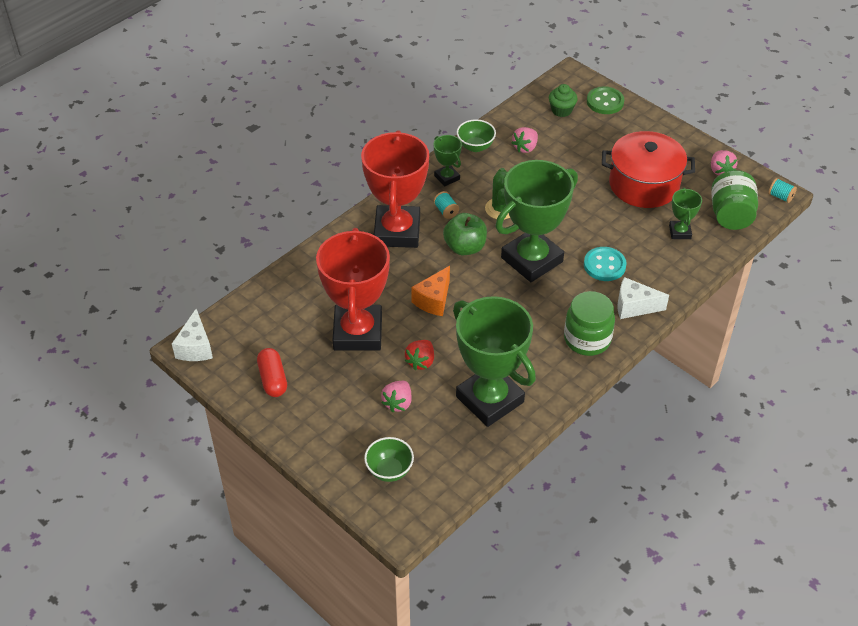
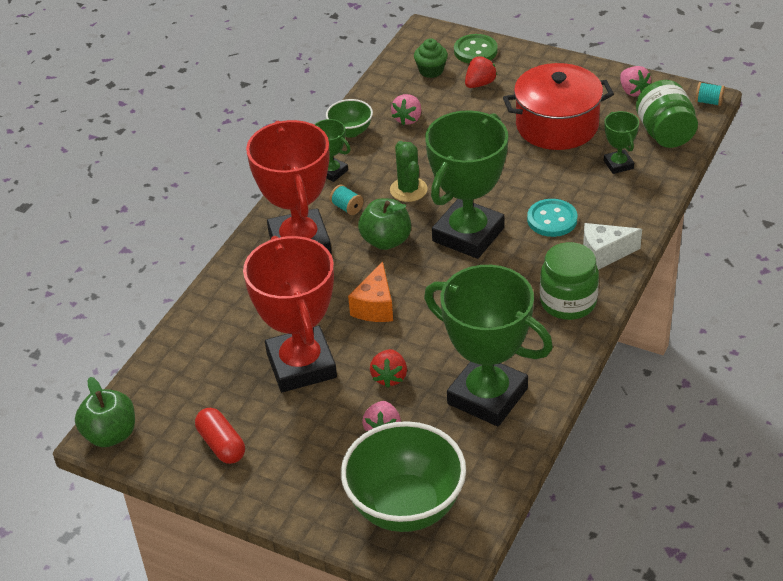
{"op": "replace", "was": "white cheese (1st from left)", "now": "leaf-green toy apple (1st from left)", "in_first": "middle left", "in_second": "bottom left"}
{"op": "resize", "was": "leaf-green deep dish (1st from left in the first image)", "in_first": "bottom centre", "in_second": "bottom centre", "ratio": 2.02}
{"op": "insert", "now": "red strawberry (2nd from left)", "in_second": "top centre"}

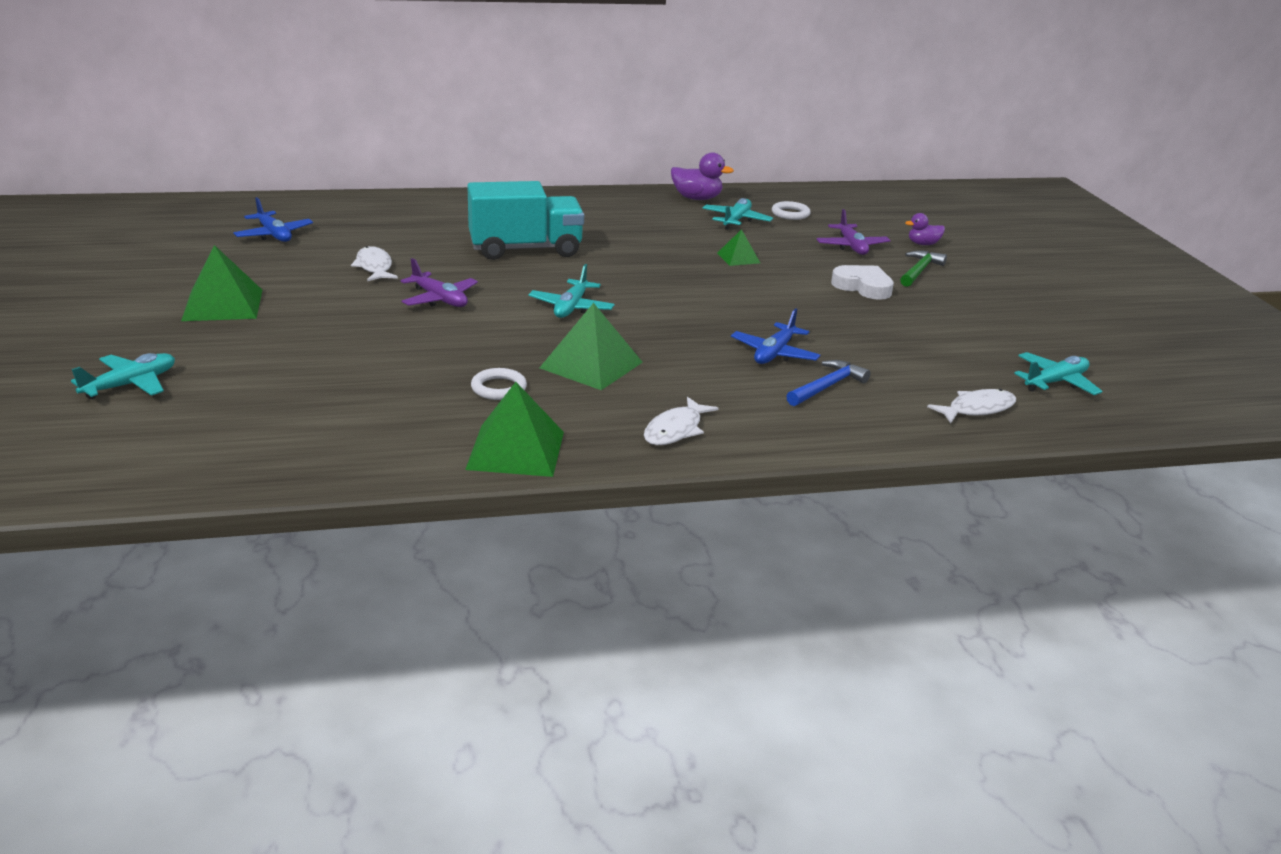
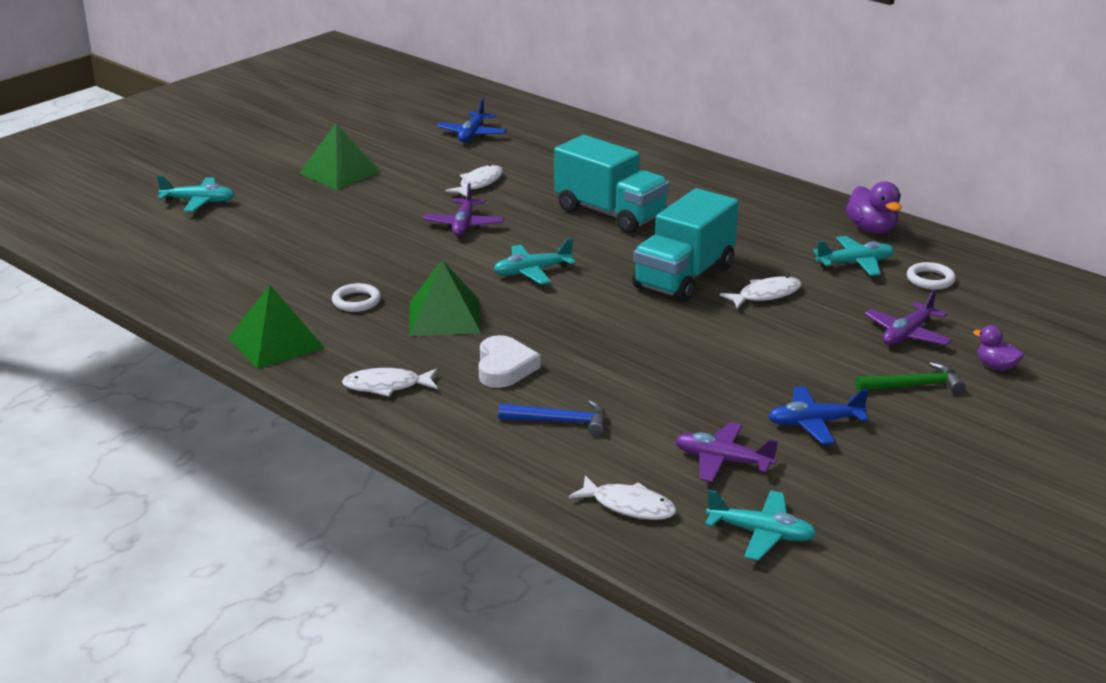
{"op": "move", "was": "white love heart", "in_first": "top right", "in_second": "centre"}
{"op": "insert", "now": "turquoise lorry (2nd from left)", "in_second": "centre"}
{"op": "insert", "now": "royal purple toy plane (2nd from left)", "in_second": "centre"}
{"op": "replace", "was": "leaf-green solid pyramid (4th from left)", "now": "white fish figure (4th from left)", "in_first": "top centre", "in_second": "middle right"}
{"op": "move", "was": "royal blue toy plane (2nd from left)", "in_first": "centre", "in_second": "middle right"}

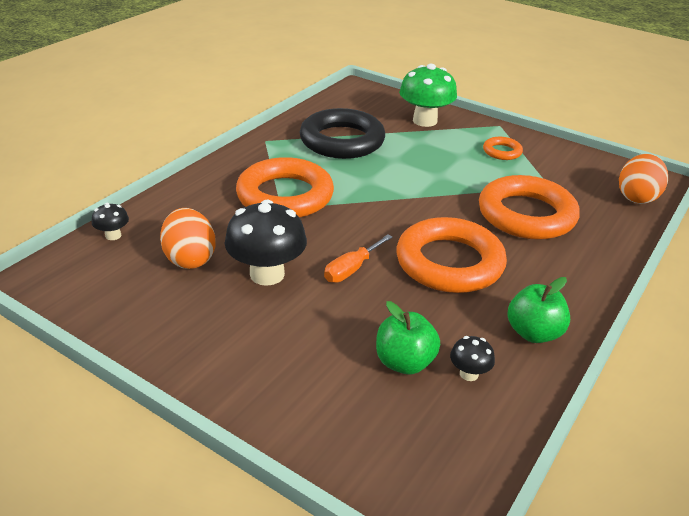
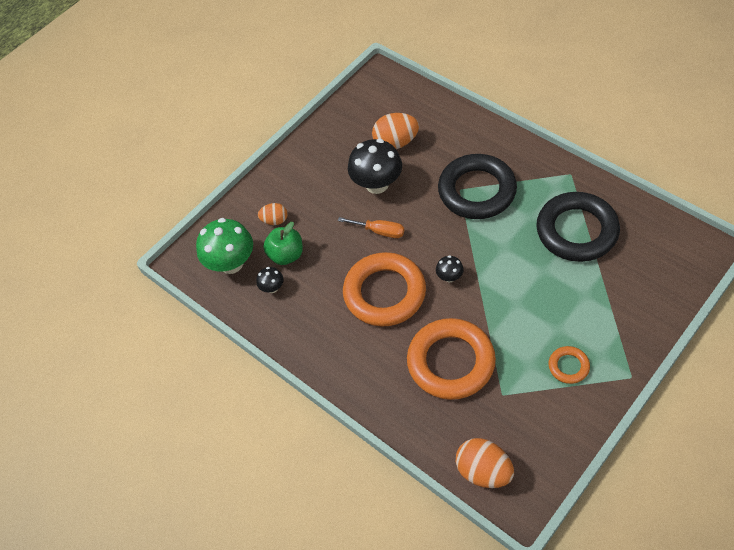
{"op": "move", "was": "leaf-green toadstool", "in_first": "top centre", "in_second": "middle left"}
{"op": "insert", "now": "bright orange egg shape (1st from left)", "in_second": "centre"}
{"op": "rotate", "was": "bright orange hand screwdriver", "in_first": "centre", "in_second": "centre", "clockwise": 150}
{"op": "move", "was": "black toadstool (1st from left in the first image)", "now": "black toadstool (3rd from left)", "in_first": "middle left", "in_second": "centre"}
{"op": "recolor", "was": "bright orange hoop (1st from left)", "now": "black hoop (1st from left)", "in_first": "centre", "in_second": "centre"}
{"op": "delete", "was": "leaf-green toy apple (2nd from left)", "in_first": "middle right"}

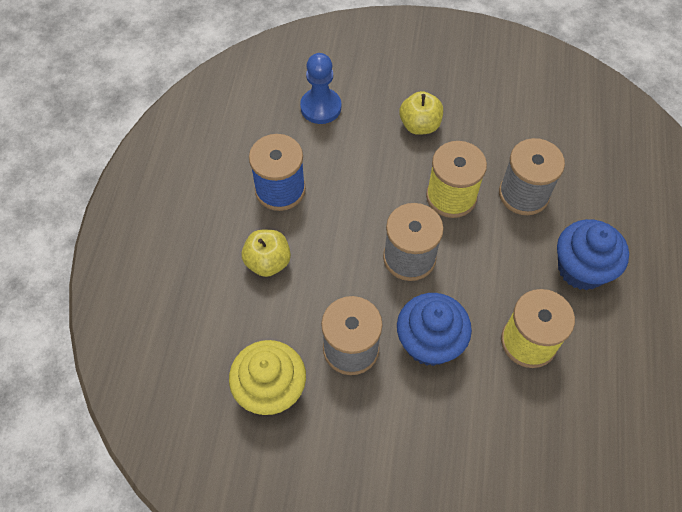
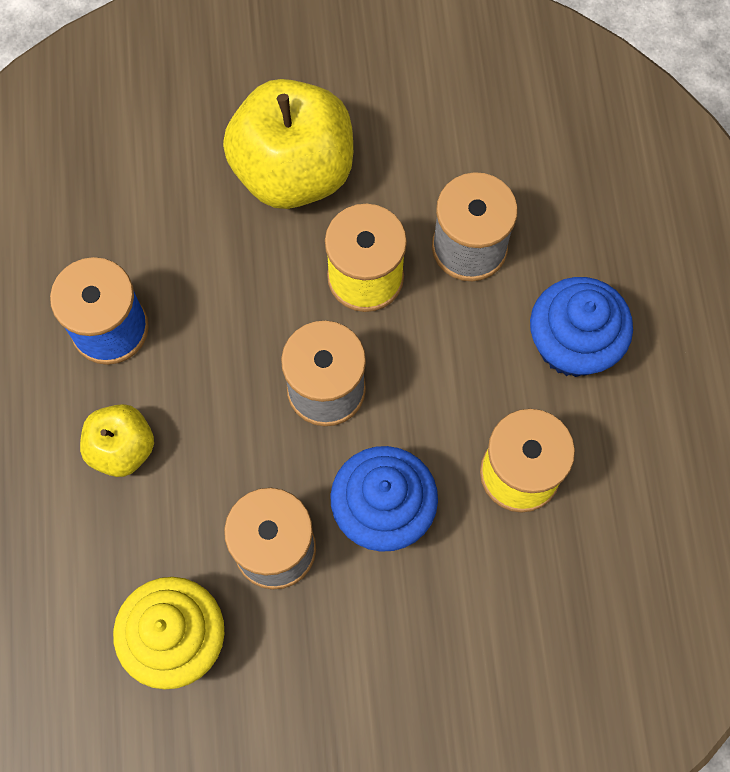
{"op": "resize", "was": "bright yellow toy apple (2nd from left)", "in_first": "top centre", "in_second": "top centre", "ratio": 1.88}
{"op": "delete", "was": "royal blue pawn", "in_first": "top centre"}

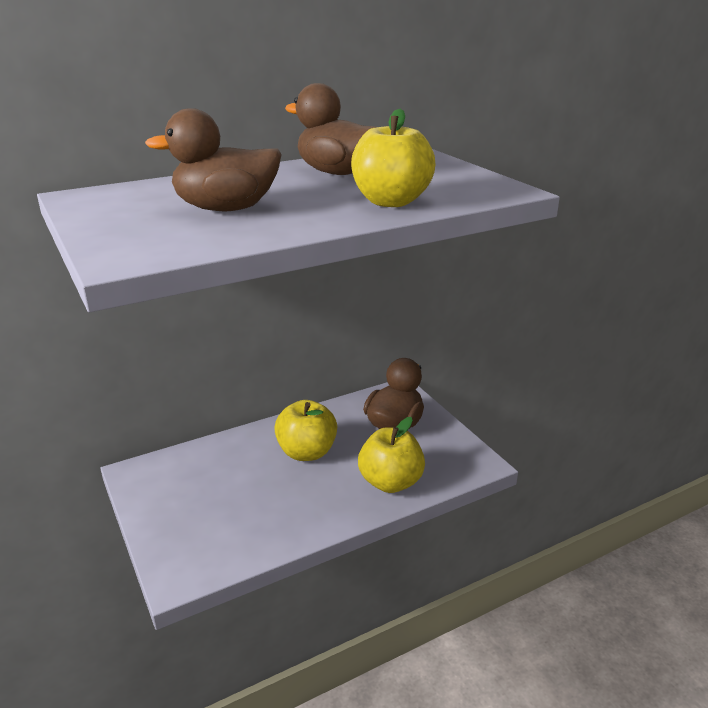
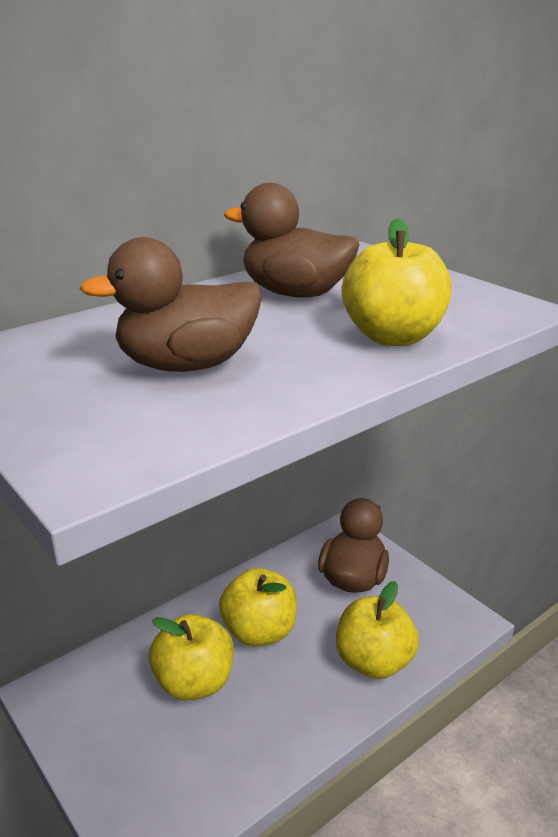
{"op": "insert", "now": "bright yellow toy apple (1st from left)", "in_second": "bottom centre"}

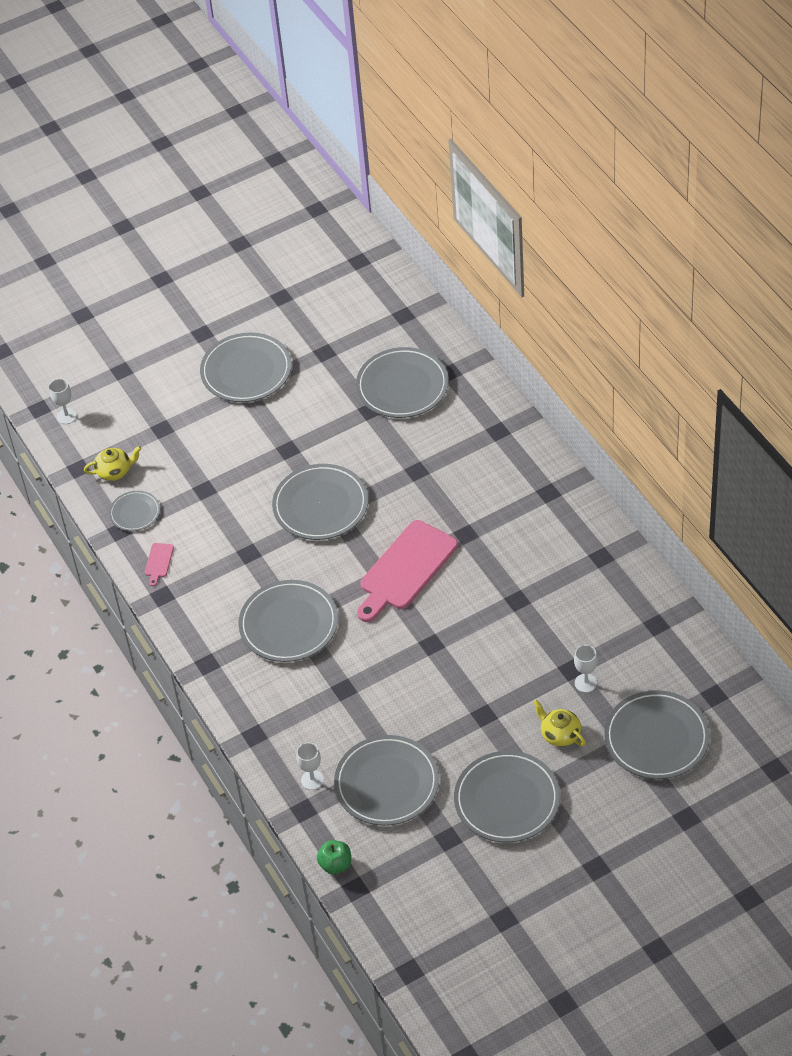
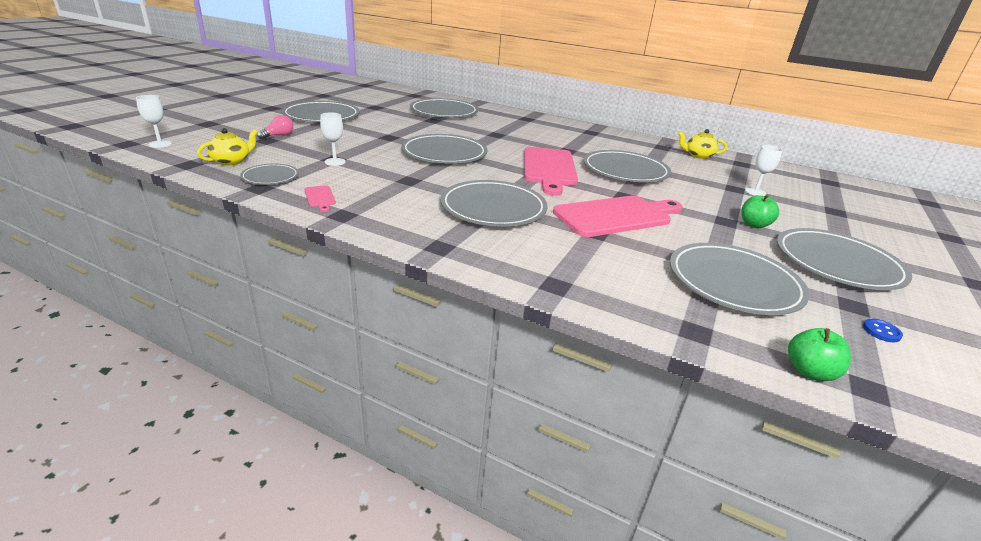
{"op": "insert", "now": "rosy light bulb", "in_second": "top left"}
{"op": "move", "was": "white chalice (2nd from left)", "in_first": "bottom centre", "in_second": "top centre"}
{"op": "insert", "now": "rosy bread board (3rd from left)", "in_second": "centre"}
{"op": "move", "was": "gray plate (8th from left in the first image)", "now": "gray plate (6th from left)", "in_first": "bottom right", "in_second": "top centre"}
{"op": "move", "was": "bright yellow china teapot (2nd from left)", "in_first": "bottom right", "in_second": "top right"}
{"op": "insert", "now": "leaf-green toy apple (1st from left)", "in_second": "middle right"}
{"op": "insert", "now": "royal blue shirt button", "in_second": "middle right"}

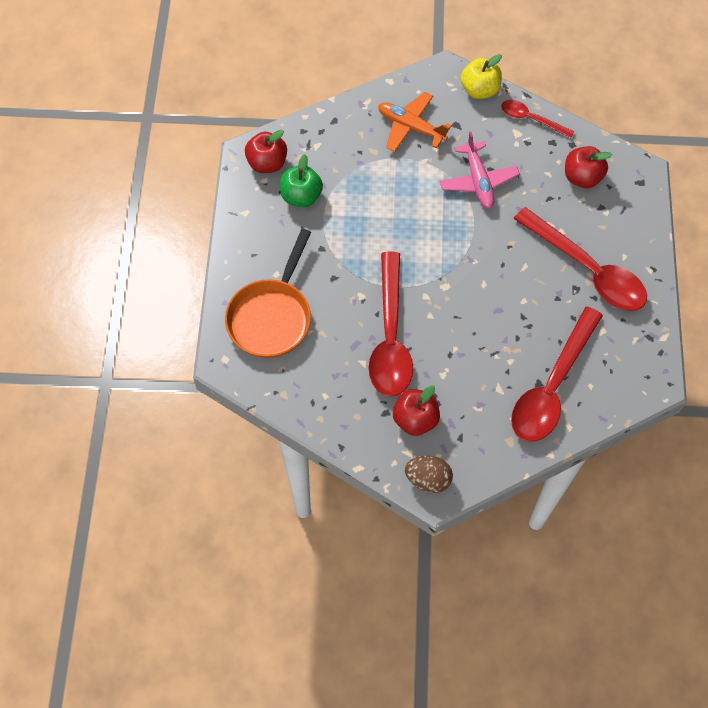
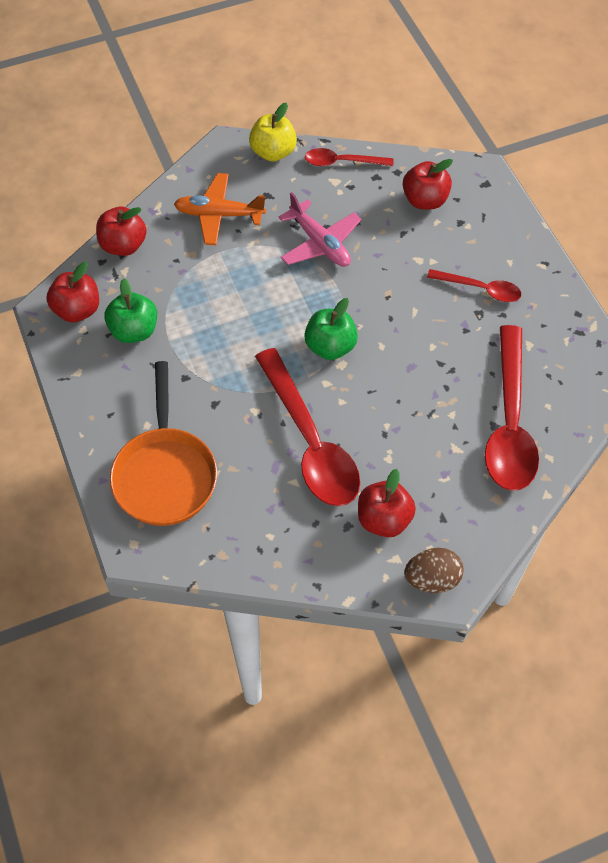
{"op": "insert", "now": "red toy apple (2nd from left)", "in_second": "top left"}
{"op": "insert", "now": "leaf-green toy apple (2nd from left)", "in_second": "centre"}
{"op": "resize", "was": "red tablespoon (4th from left in the first image)", "in_first": "middle right", "in_second": "top right", "ratio": 0.52}

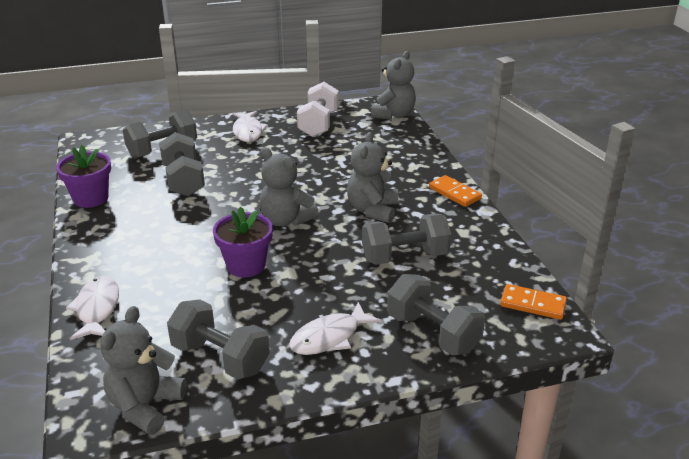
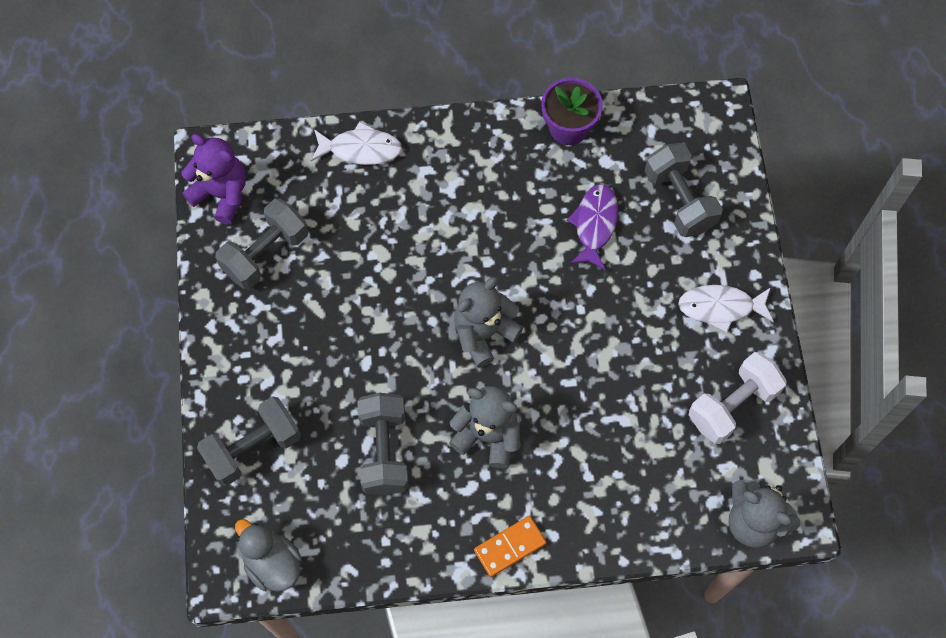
{"op": "recolor", "was": "gray teddy bear (1st from left)", "now": "royal purple teddy bear", "in_first": "bottom left", "in_second": "top left"}
{"op": "replace", "was": "bright orange domino tile (2nd from left)", "now": "gray duck", "in_first": "middle right", "in_second": "bottom left"}
{"op": "replace", "was": "gray hand weight (2nd from left)", "now": "royal purple fish figure", "in_first": "middle left", "in_second": "centre"}
{"op": "rotate", "was": "white hand weight", "in_first": "top centre", "in_second": "middle right", "clockwise": -60}
{"op": "delete", "was": "royal purple potted plant (2nd from left)", "in_first": "centre"}
{"op": "delete", "was": "white fish figure (3rd from left)", "in_first": "bottom centre"}

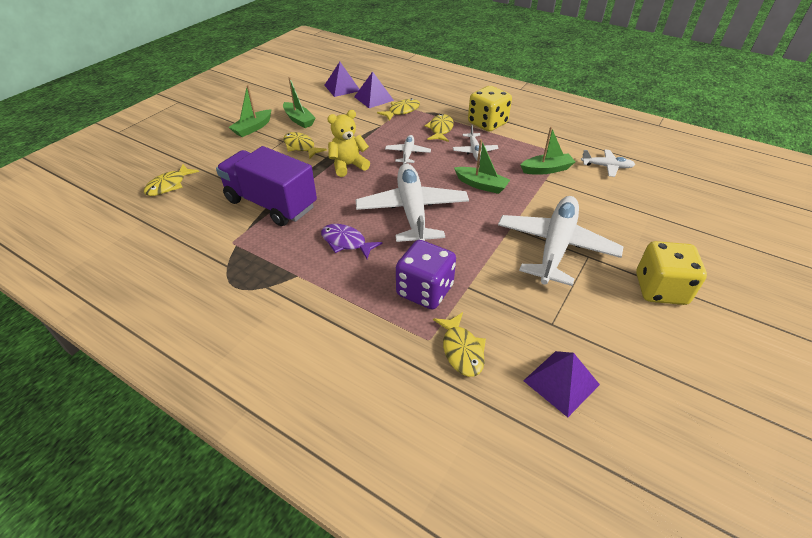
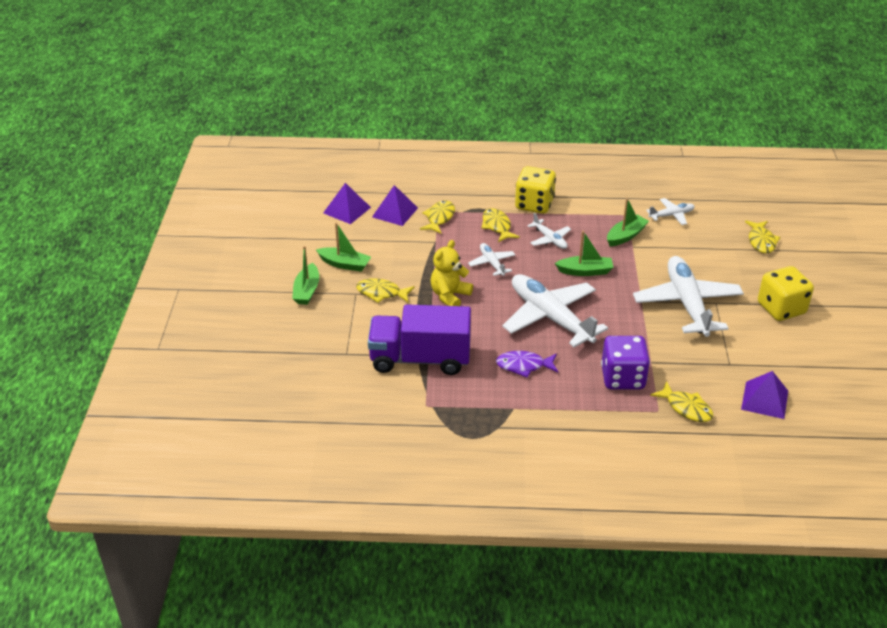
{"op": "move", "was": "bright yellow fish figure (1st from left in the first image)", "now": "bright yellow fish figure (5th from left)", "in_first": "middle left", "in_second": "middle right"}

